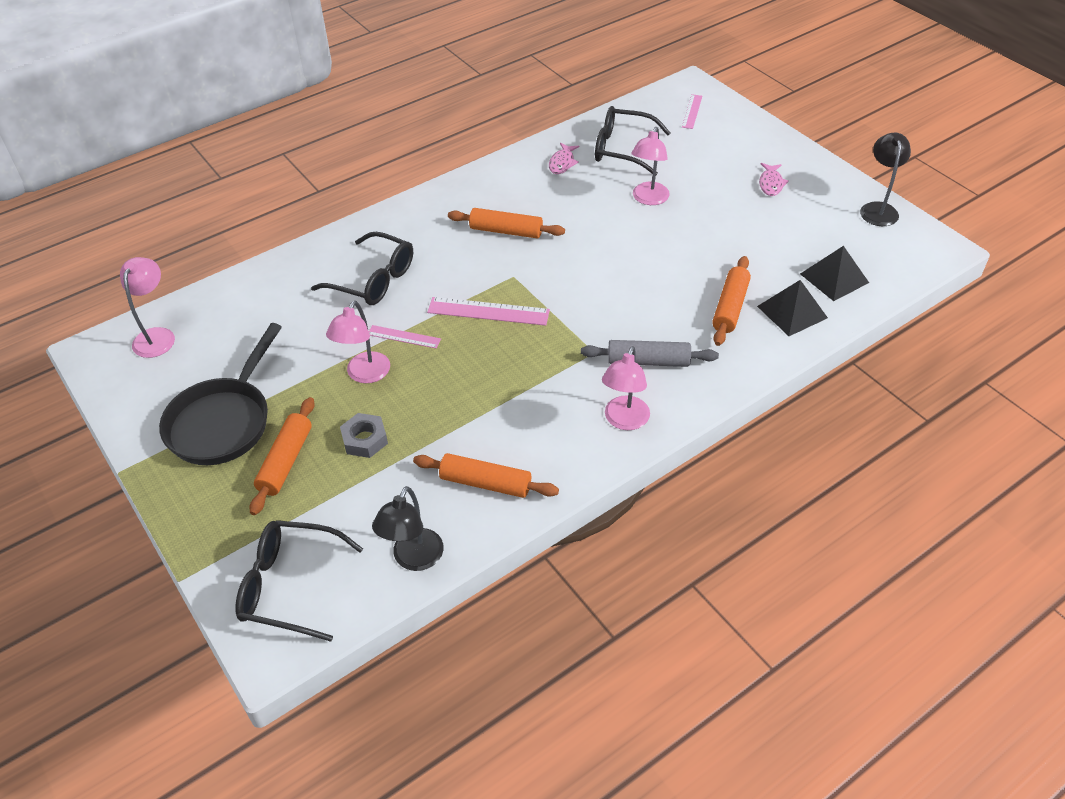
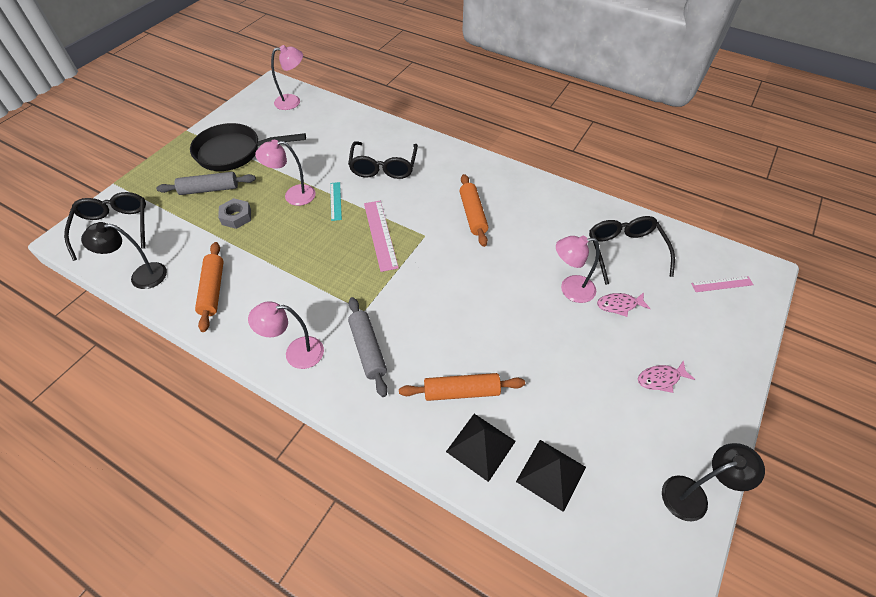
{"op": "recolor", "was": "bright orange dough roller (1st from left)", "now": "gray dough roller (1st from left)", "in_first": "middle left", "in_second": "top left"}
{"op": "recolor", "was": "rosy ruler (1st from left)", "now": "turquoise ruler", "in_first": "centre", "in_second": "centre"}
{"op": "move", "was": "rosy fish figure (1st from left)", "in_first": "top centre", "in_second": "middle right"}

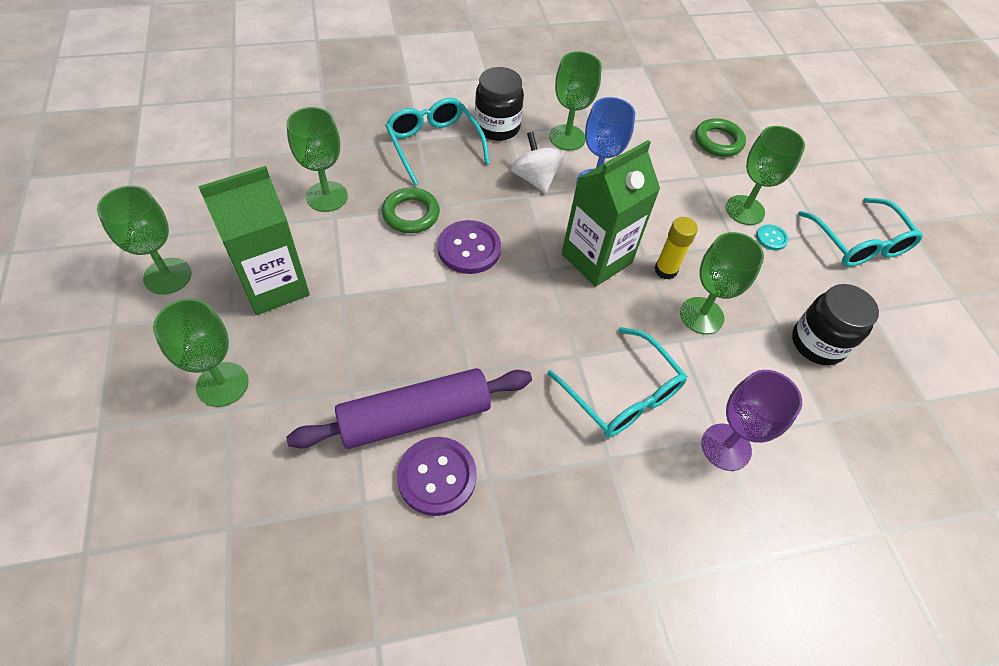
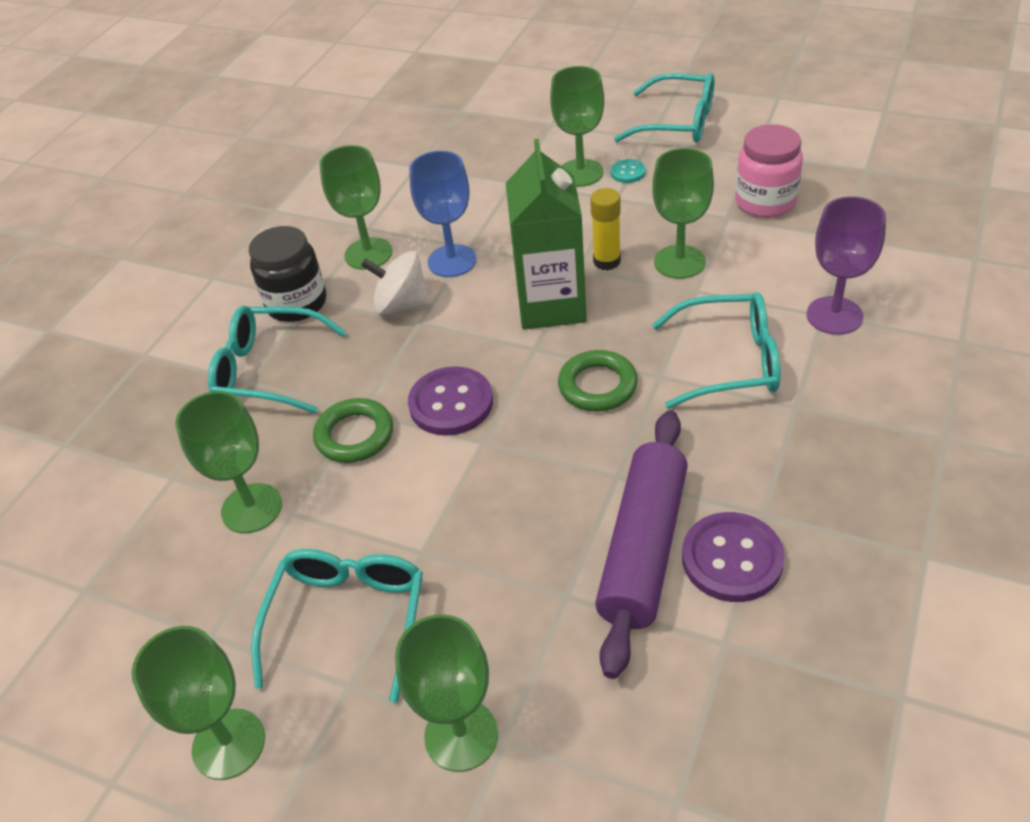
{"op": "replace", "was": "leaf-green carton (1st from left)", "now": "turquoise eyeglasses (2nd from left)", "in_first": "middle left", "in_second": "bottom left"}
{"op": "move", "was": "leaf-green hoop (2nd from left)", "in_first": "top right", "in_second": "centre"}
{"op": "recolor", "was": "black jar (2nd from left)", "now": "rosy jar", "in_first": "middle right", "in_second": "top right"}

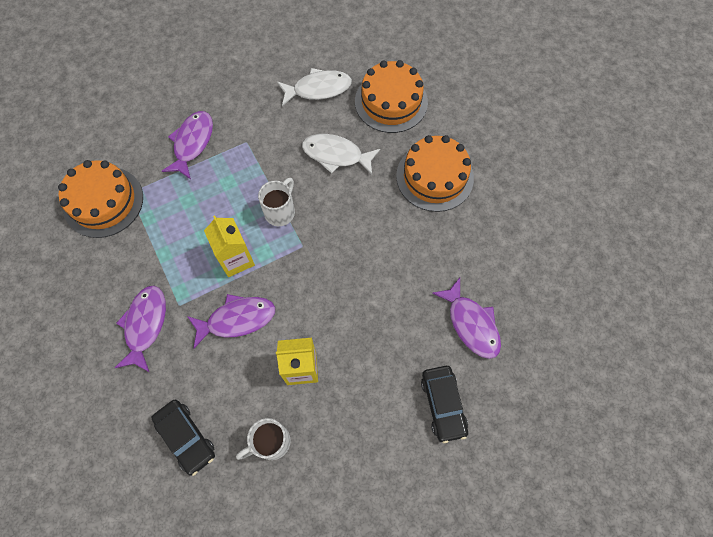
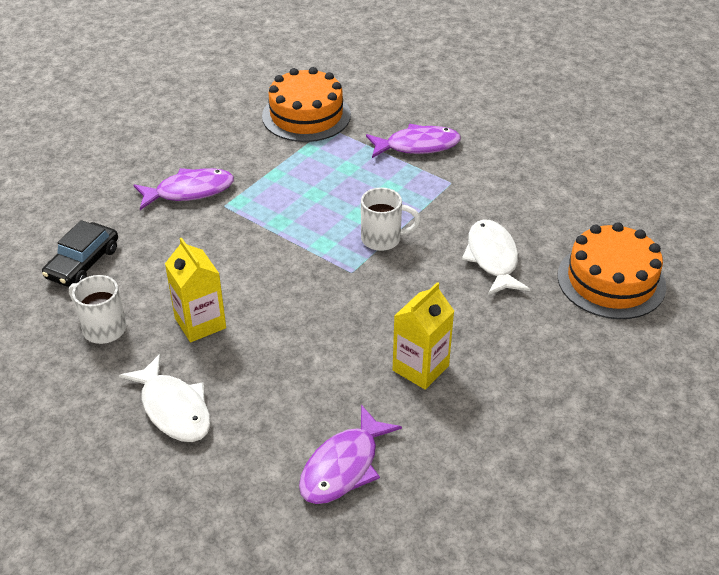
{"op": "move", "was": "white fish figure (1st from left)", "in_first": "top centre", "in_second": "bottom left"}
{"op": "move", "was": "bright yellow carton (1st from left in the first image)", "now": "bright yellow carton (2nd from left)", "in_first": "middle left", "in_second": "centre"}
{"op": "delete", "was": "royal purple fish figure (3rd from left)", "in_first": "middle left"}
{"op": "delete", "was": "bright orange gateau (3rd from left)", "in_first": "top centre"}
{"op": "delete", "was": "black automobile (2nd from left)", "in_first": "bottom centre"}

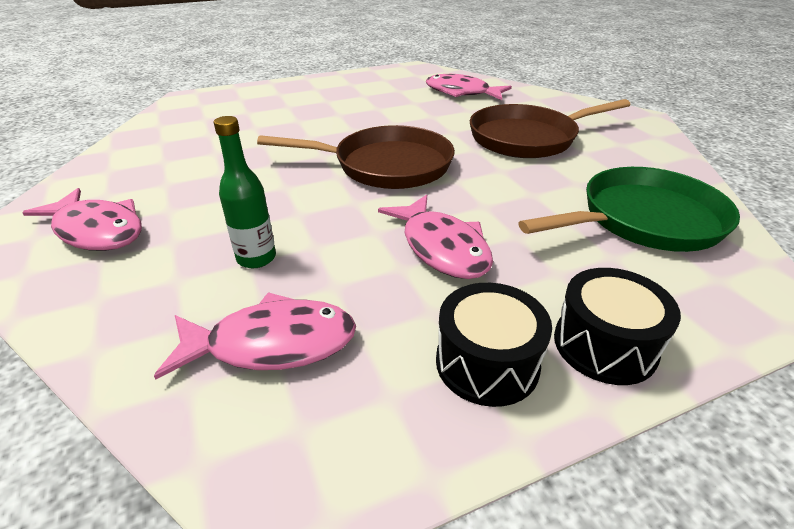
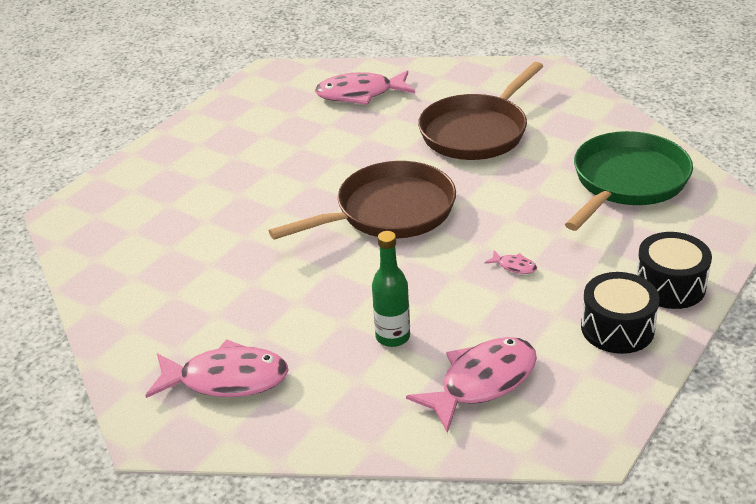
{"op": "resize", "was": "rosy fish figure (3rd from left in the first image)", "in_first": "centre", "in_second": "middle right", "ratio": 0.41}

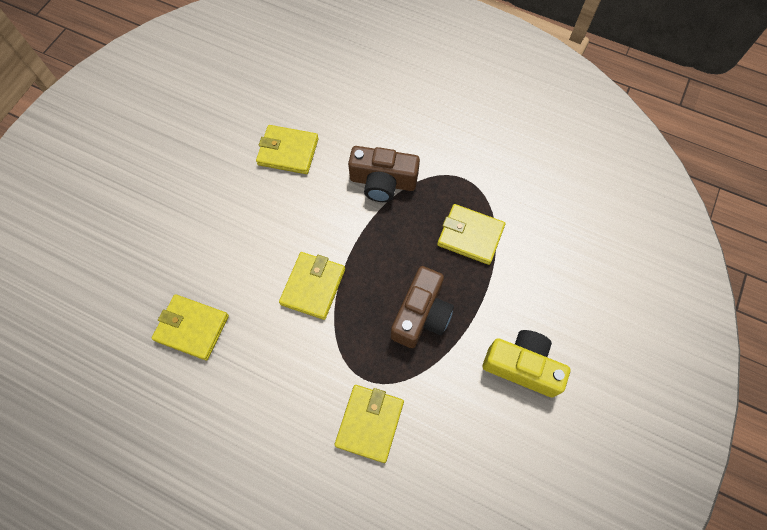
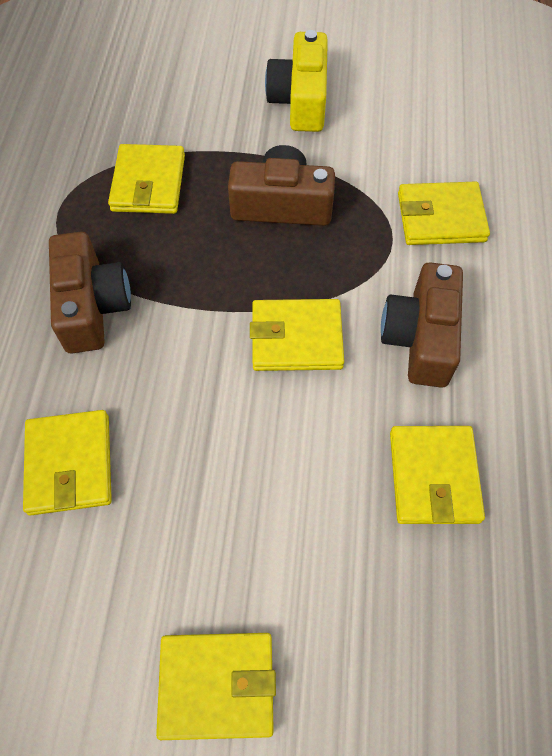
{"op": "insert", "now": "bright yellow card wallet (3rd from left)", "in_second": "bottom centre"}
{"op": "insert", "now": "brown camera (3rd from left)", "in_second": "middle right"}

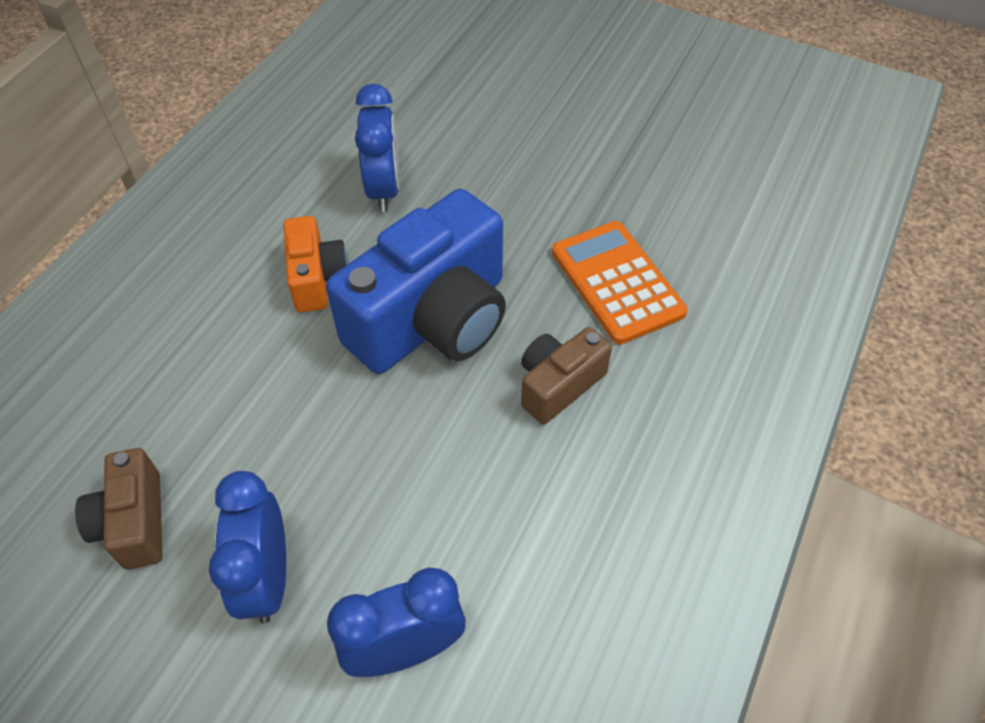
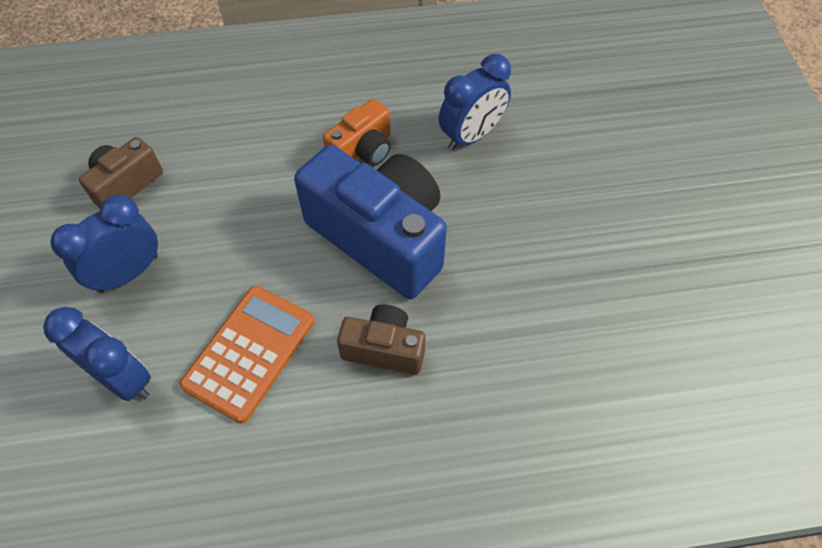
{"op": "move", "was": "bright orange pocket calculator", "in_first": "centre", "in_second": "middle left"}
{"op": "rotate", "was": "royal blue camera", "in_first": "centre", "in_second": "centre", "clockwise": -150}

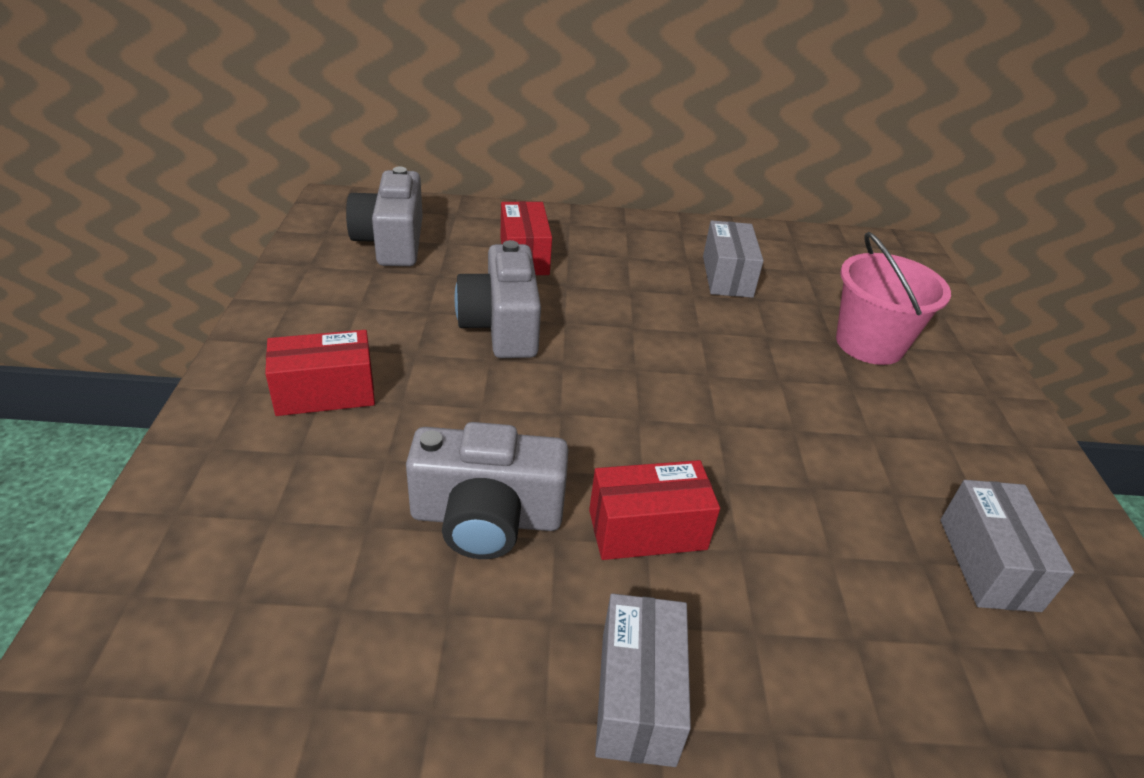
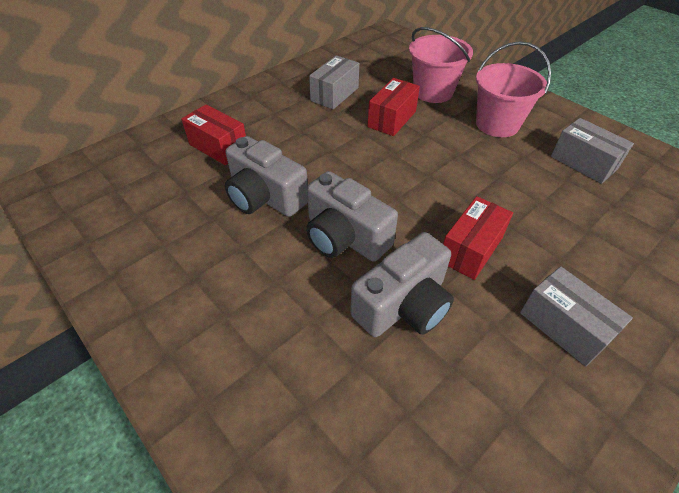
{"op": "move", "was": "gray camera (1st from left in the first image)", "now": "gray camera (2nd from left)", "in_first": "top centre", "in_second": "centre"}
{"op": "rotate", "was": "gray box (2nd from left in the first image)", "in_first": "top centre", "in_second": "top centre", "clockwise": 75}
{"op": "move", "was": "red box (1st from left in the first image)", "now": "red box (2nd from left)", "in_first": "middle left", "in_second": "top centre"}
{"op": "insert", "now": "rosy bucket (2nd from left)", "in_second": "top right"}

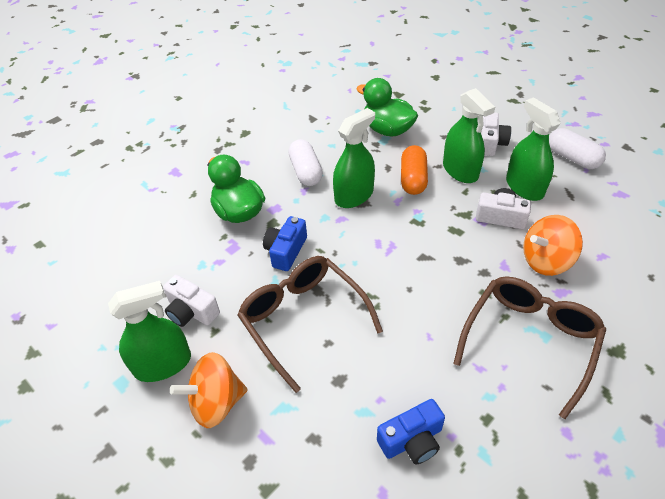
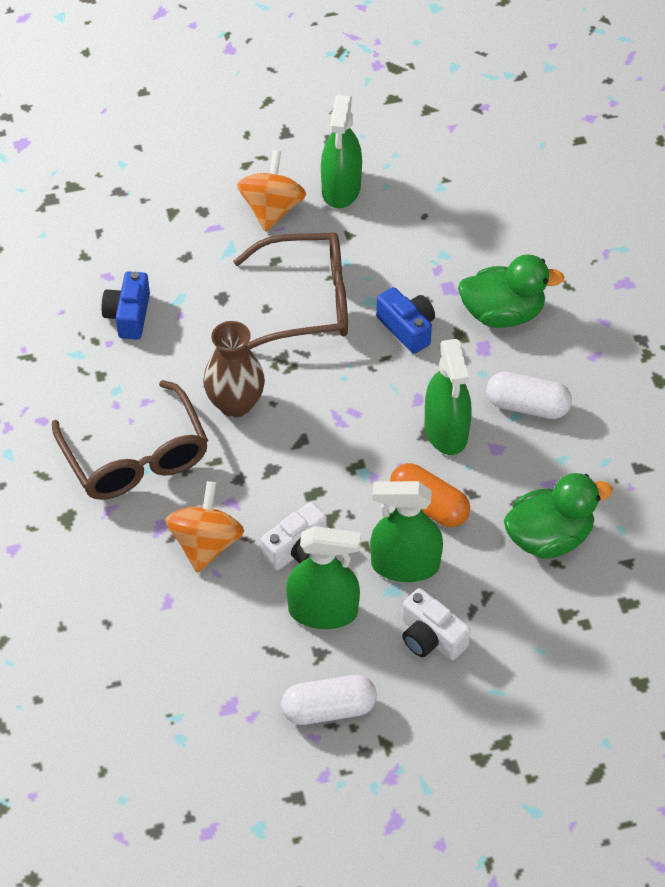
{"op": "insert", "now": "brown vase", "in_second": "centre"}
{"op": "delete", "was": "white camera (1st from left)", "in_first": "middle left"}

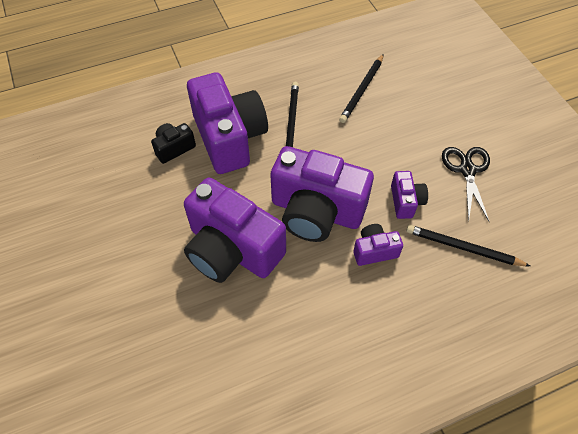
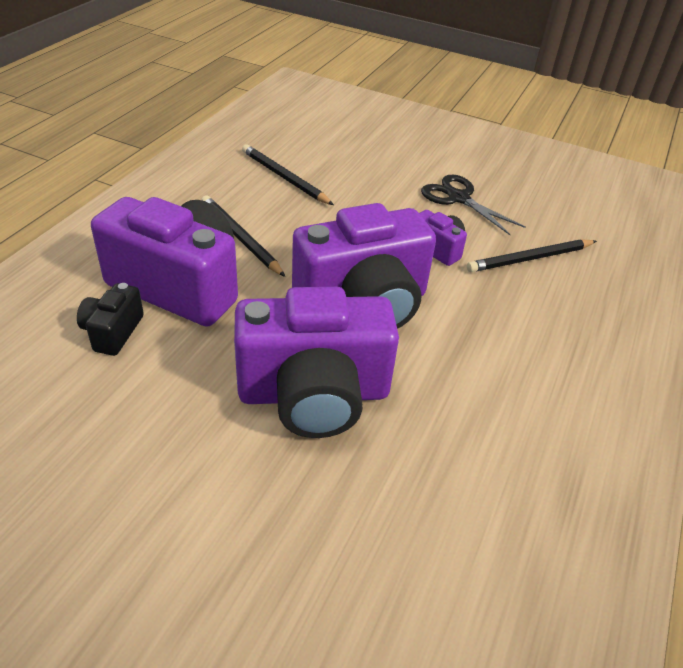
{"op": "rotate", "was": "black wooden pencil (2nd from left)", "in_first": "top centre", "in_second": "top centre", "clockwise": 150}
{"op": "delete", "was": "royal purple camera (4th from left)", "in_first": "centre"}

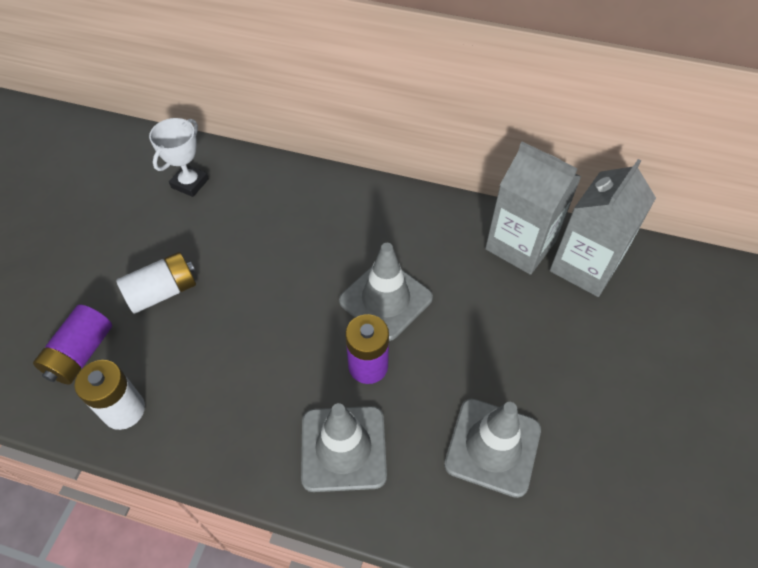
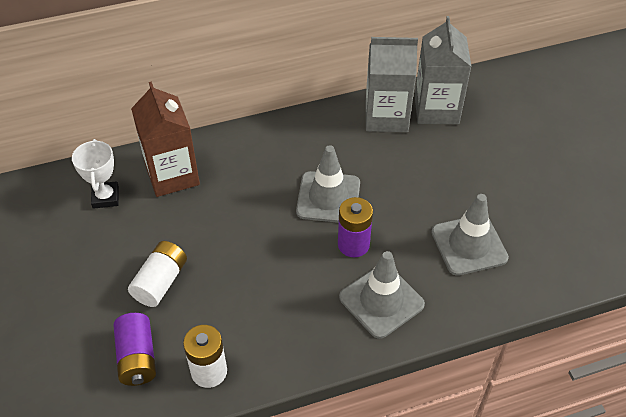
{"op": "insert", "now": "brown carton", "in_second": "middle left"}

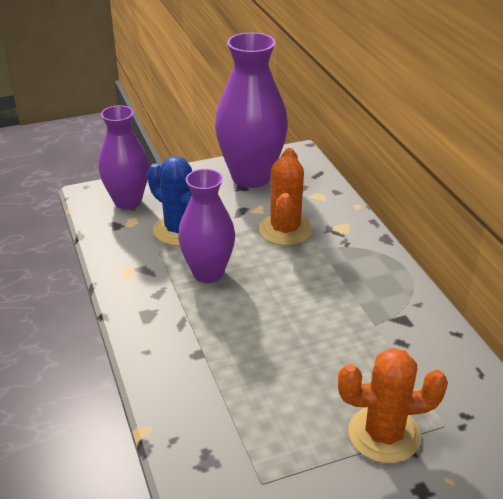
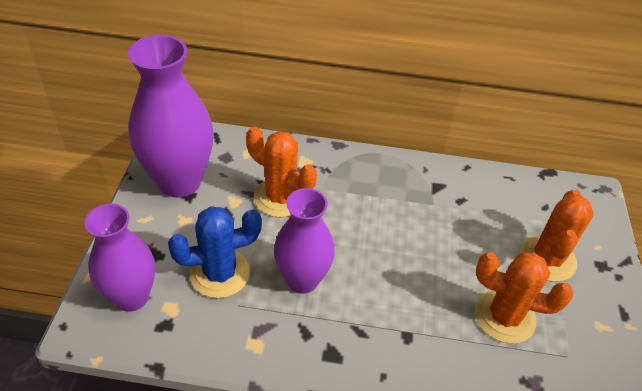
{"op": "insert", "now": "bright orange cactus (2nd from left)", "in_second": "bottom right"}

